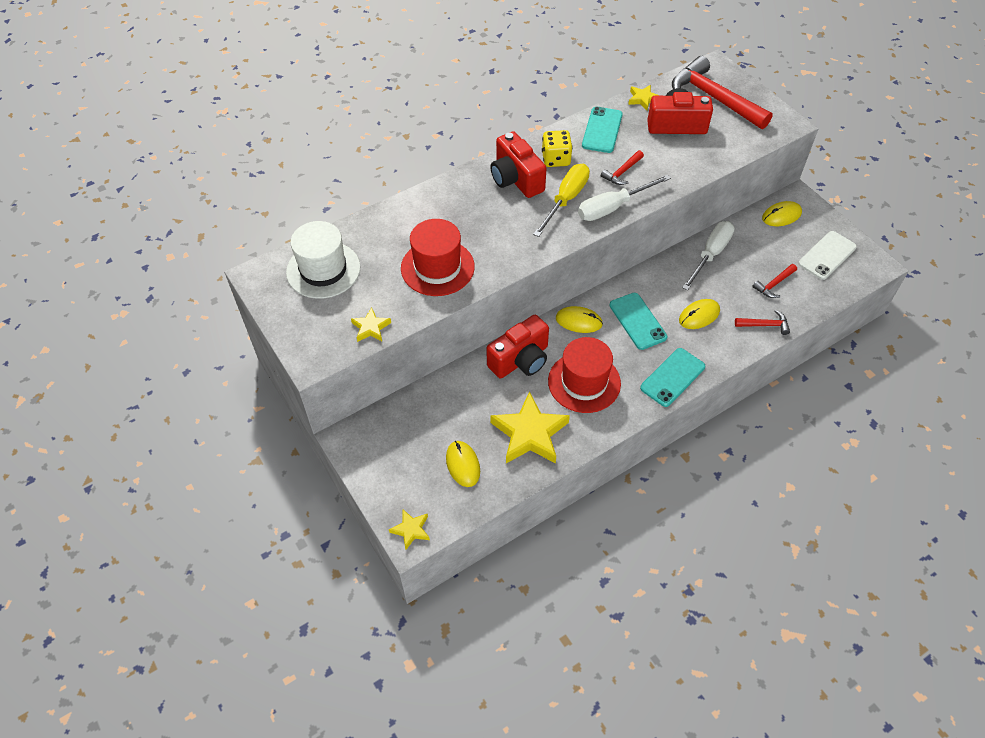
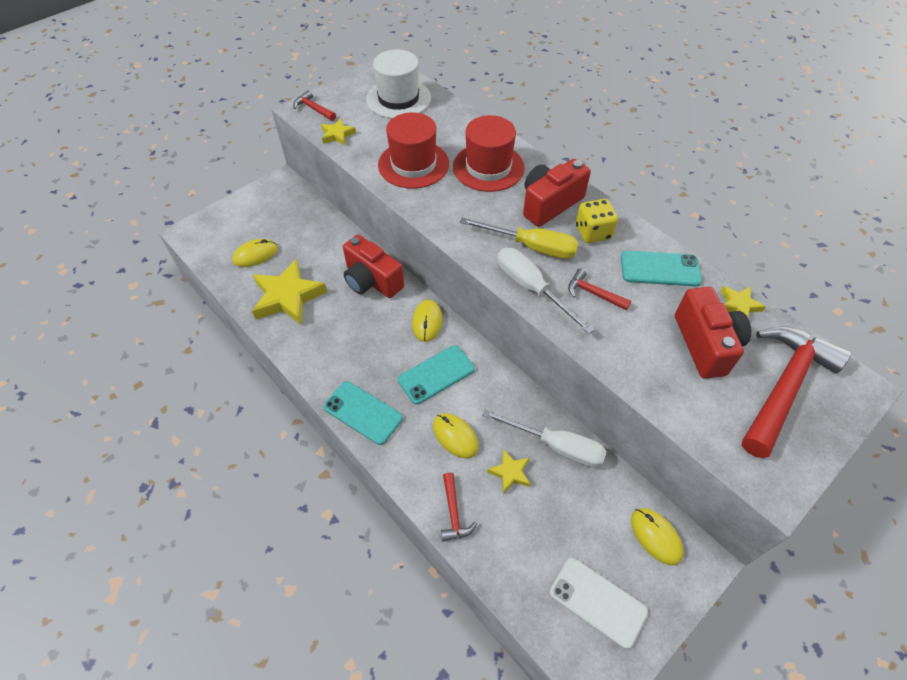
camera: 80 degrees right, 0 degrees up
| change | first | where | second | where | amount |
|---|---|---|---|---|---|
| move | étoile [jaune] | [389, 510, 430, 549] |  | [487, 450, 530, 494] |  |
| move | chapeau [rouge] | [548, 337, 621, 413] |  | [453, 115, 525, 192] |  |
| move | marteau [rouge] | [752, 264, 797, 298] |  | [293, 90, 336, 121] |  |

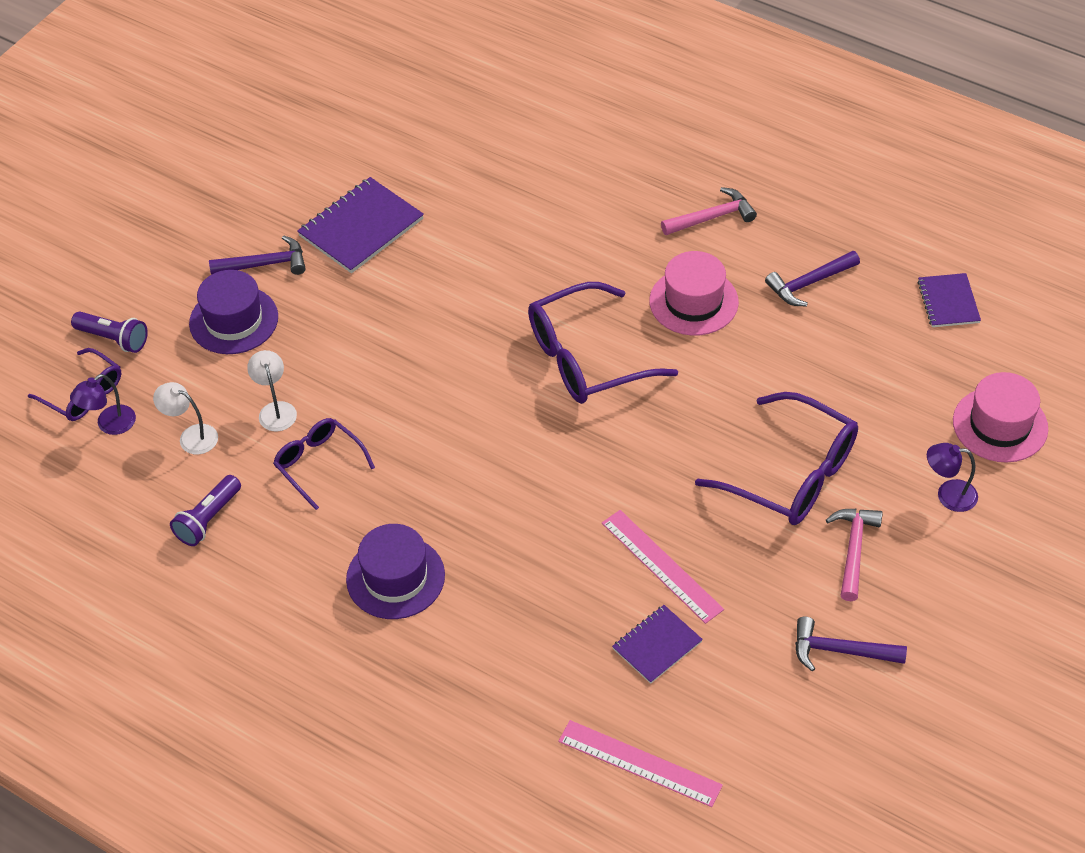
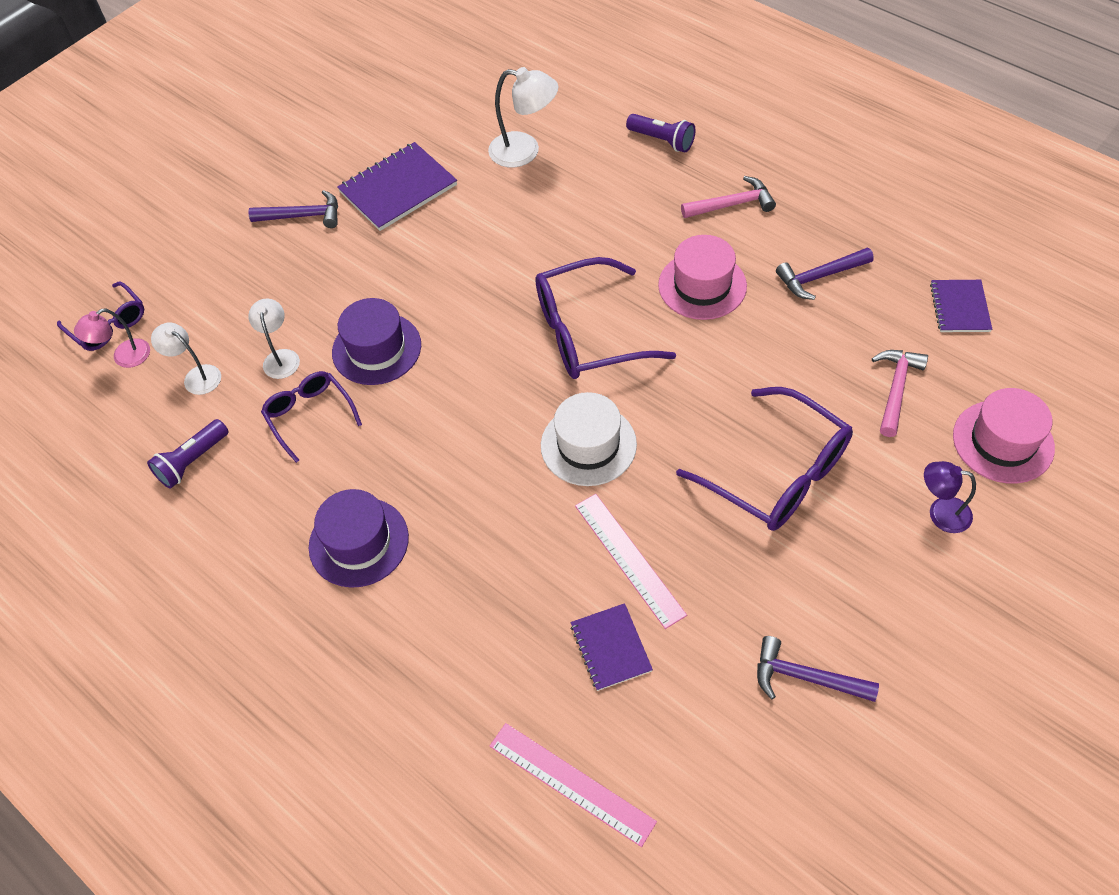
camera: 10 degrees right, 5 degrees up
| change | first | where | second | where | amount |
|---|---|---|---|---|---|
| recolor | lampe [violet] | [70, 374, 136, 435] | lampe [rose] | [74, 309, 150, 368] |  |
| move | lampe de poche [violet] | [71, 312, 148, 353] |  | [626, 114, 695, 153] |  |
| move | chapeau [violet] | [189, 270, 278, 354] |  | [332, 298, 421, 385] |  |
| rotate | carnet [violet] | [612, 605, 703, 684] |  | [571, 603, 653, 691] | 75 degrees counterclockwise |
| move | marteau [rose] | [826, 509, 883, 601] |  | [872, 350, 928, 437] |  |
| insert |  |  | lampe [blanc] | [488, 67, 558, 167] |  |
| insert |  |  | chapeau [blanc] | [541, 392, 637, 486] |  |

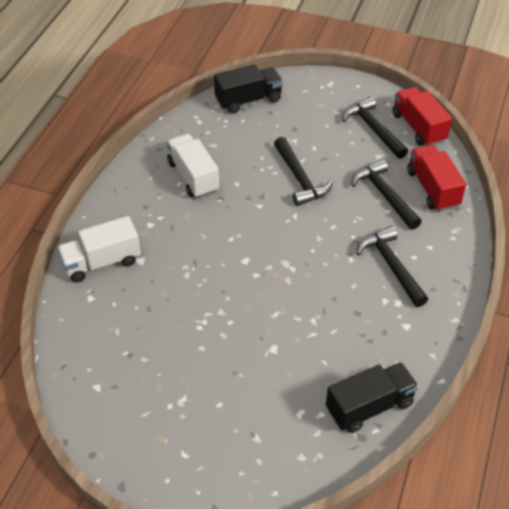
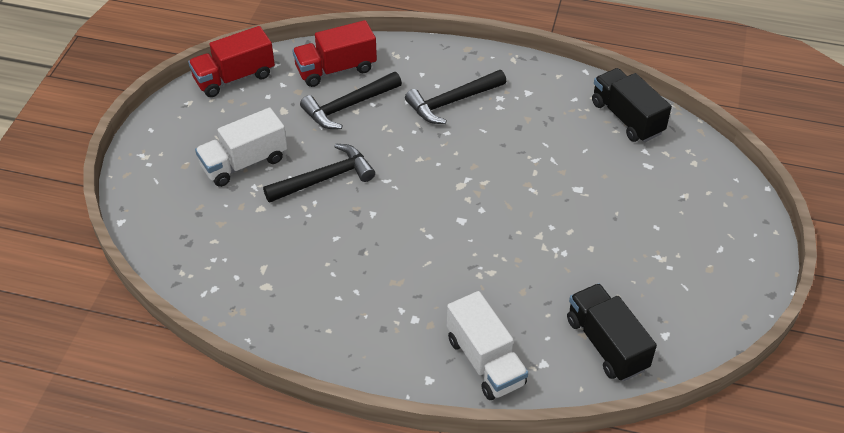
camera: 95 degrees left, 0 degrees up
| change | first | where | second | where | amount |
|---|---|---|---|---|---|
| move | camion [blanc] | [167, 134, 219, 198] |  | [195, 107, 287, 187] |  |
| move | camion [noir] | [214, 64, 283, 114] |  | [567, 283, 657, 381] |  |
| delete | marteau [noir] | [342, 97, 408, 159] |  |  |  |

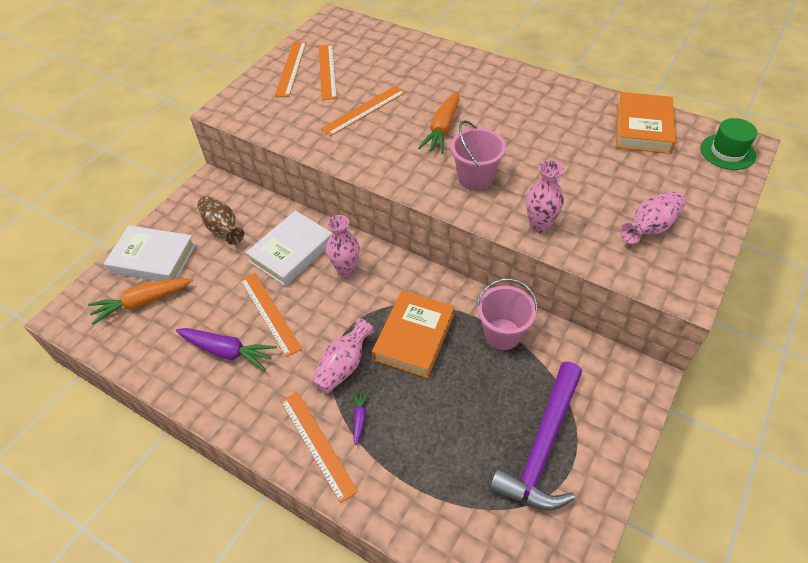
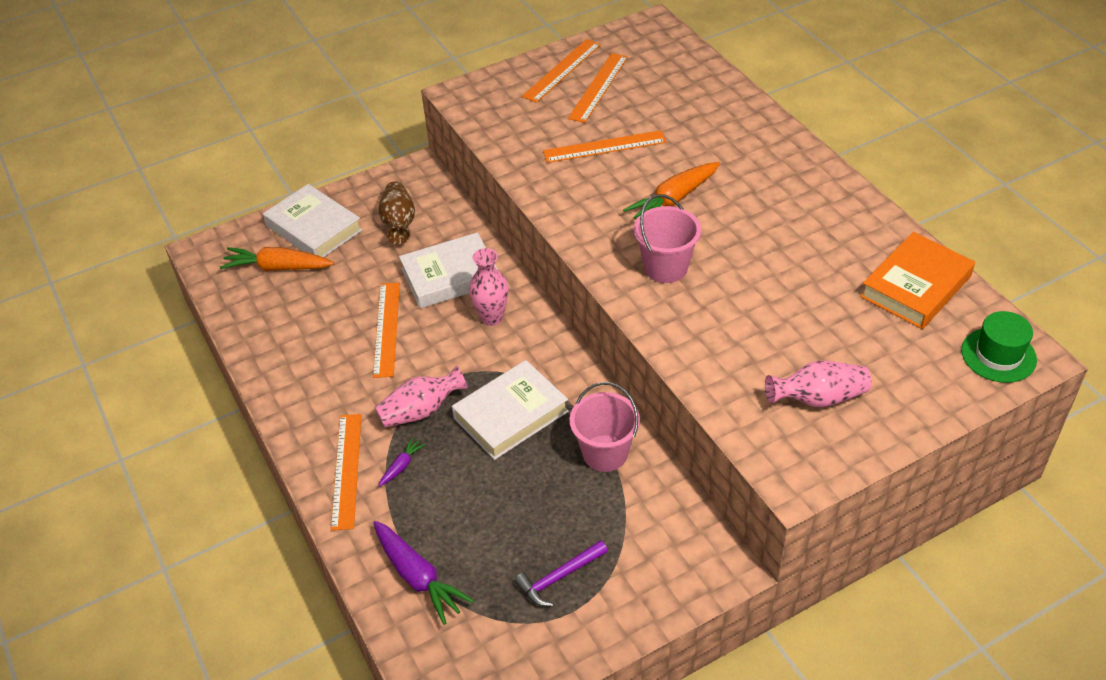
camera: 30 degrees right, 5 degrees down
| change | first | where | second | where | amount |
|---|---|---|---|---|---|
| move | carotte [violet] | [176, 328, 277, 371] |  | [374, 521, 474, 625] |  |
| recolor | livre [orange] | [372, 291, 455, 378] | livre [blanc] | [452, 360, 569, 460] |  |
| resize | marteau [violet] | [489, 362, 582, 510] |  | [514, 540, 608, 606] | x0.51 |
| delete | vase [rose] | [526, 160, 564, 233] |  |  |  |

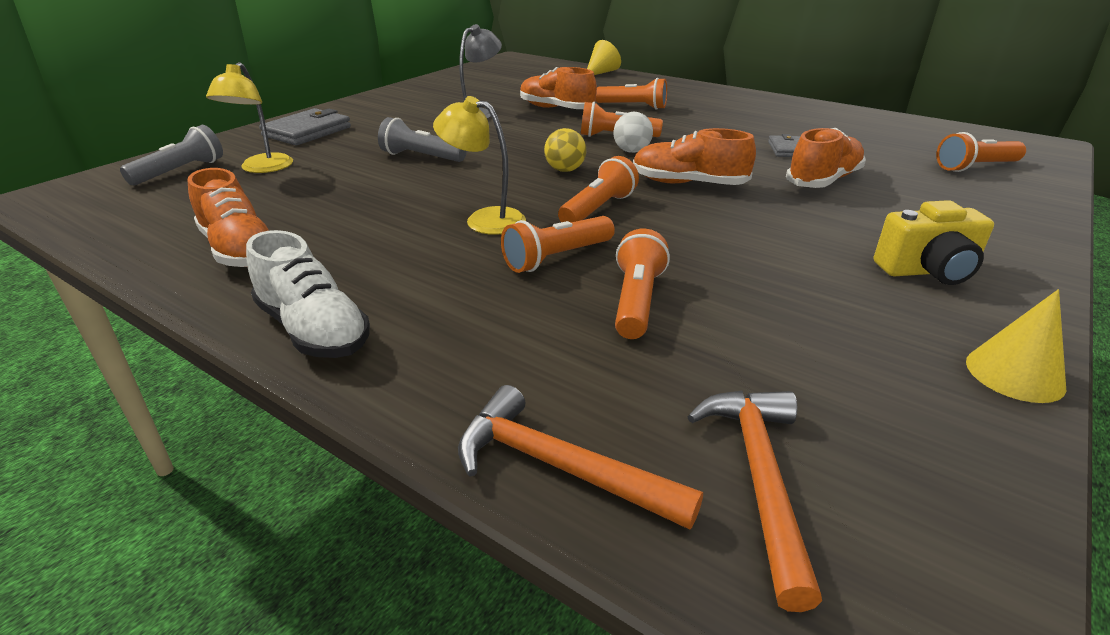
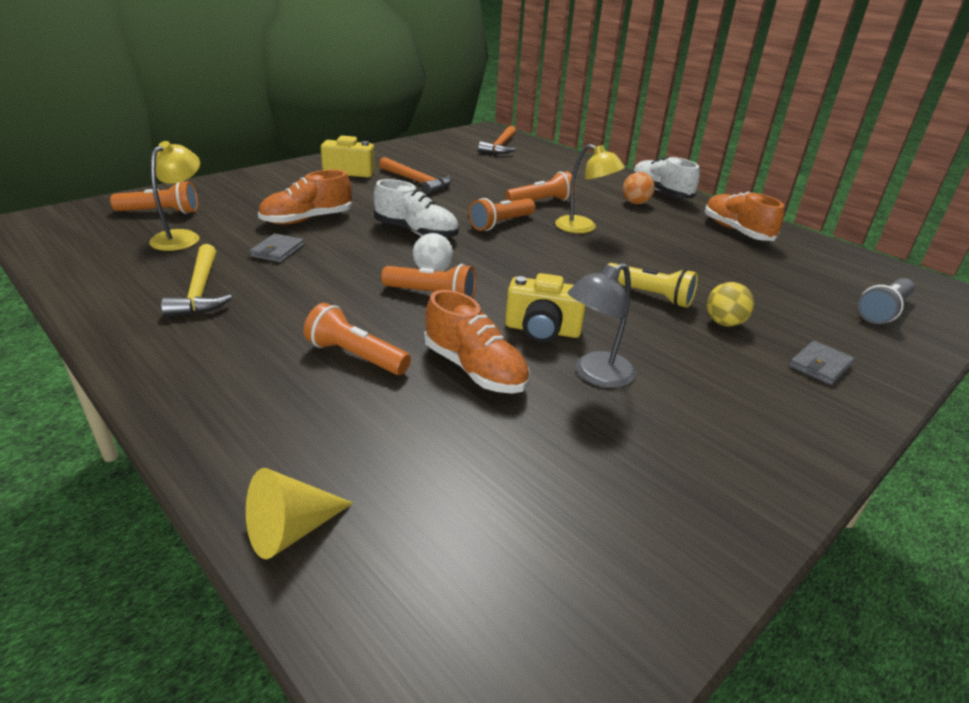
camera: 170 degrees left, 0 degrees up
| change | first | where | second | where | amount |
|---|---|---|---|---|---|
| move | lampe [jaune] | [206, 62, 293, 173] |  | [149, 141, 200, 251] |  |
| resize | portefeuille [gris] | [259, 108, 351, 145] |  | [789, 341, 854, 385] | x0.60 |
| recolor | lampe de poche [gris] | [378, 117, 467, 162] | lampe de poche [jaune] | [607, 263, 698, 308] |  |
| move | marteau [orange] | [458, 385, 703, 530] |  | [379, 157, 452, 194] |  |
| move | balle [jaune] | [544, 128, 586, 172] |  | [707, 282, 754, 326] |  |
| delete | lampe de poche [orange] | [615, 229, 670, 339] |  |  |  |
| recolor | chaussure [orange] | [633, 128, 756, 185] | chaussure [blanc] | [374, 179, 459, 238] |  |
| delete | cône [jaune] | [966, 289, 1066, 403] |  |  |  |
| insert |  |  | marteau [jaune] | [161, 244, 232, 317] |  |
| insert |  |  | appareil photo [jaune] | [505, 273, 586, 342] |  |
| insert |  |  | balle [orange] | [623, 172, 655, 204] |  |

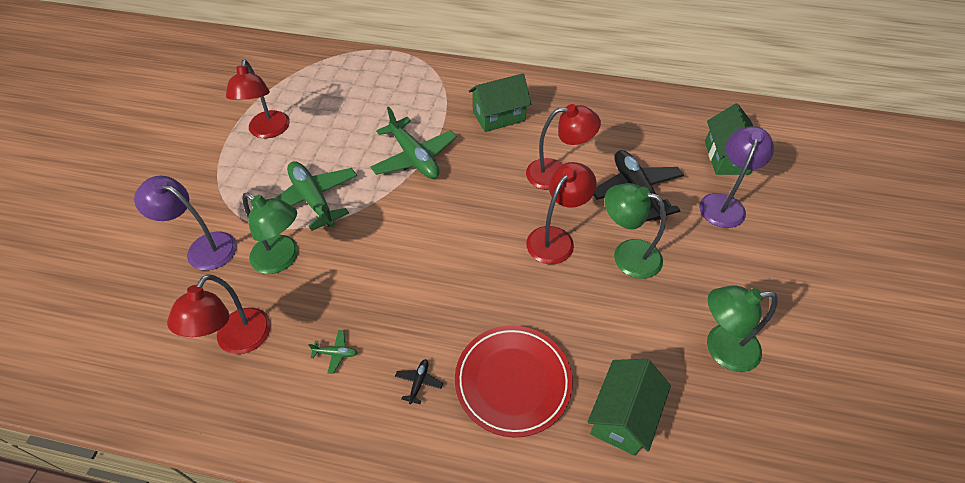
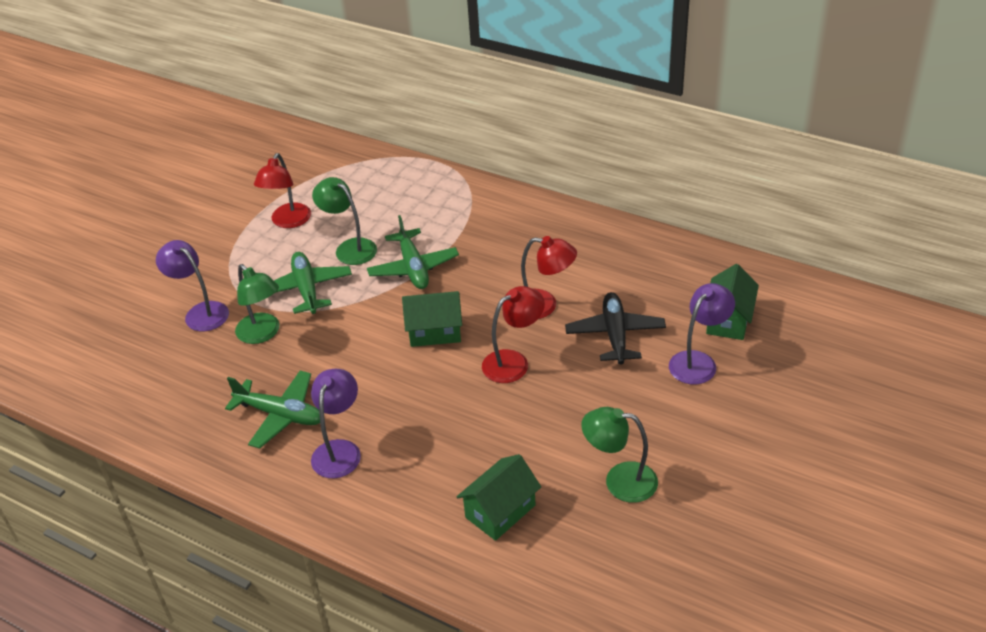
camera: 20 degrees right, 10 degrees down
| change | first | where | second | where | amount |
|---|---|---|---|---|---|
| delete | lampe [rouge] | [167, 274, 271, 354] |  |  |  |
| resize | avion [vert] | [308, 330, 357, 374] |  | [225, 370, 320, 449] | x2.48 |
| replace | avion [noir] | [395, 359, 443, 404] | lampe [violet] | [311, 369, 361, 478] |  |
| delete | assiette [rouge] | [455, 325, 573, 437] |  |  |  |
| move | maison [vert] | [469, 73, 531, 132] |  | [402, 291, 462, 347] |  |
| move | lampe [vert] | [604, 183, 666, 279] |  | [312, 177, 377, 265] |  |

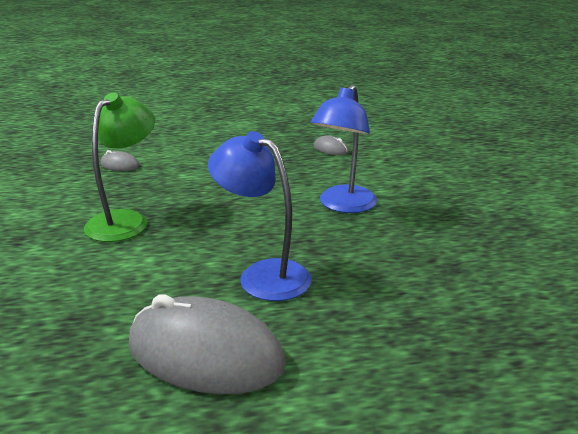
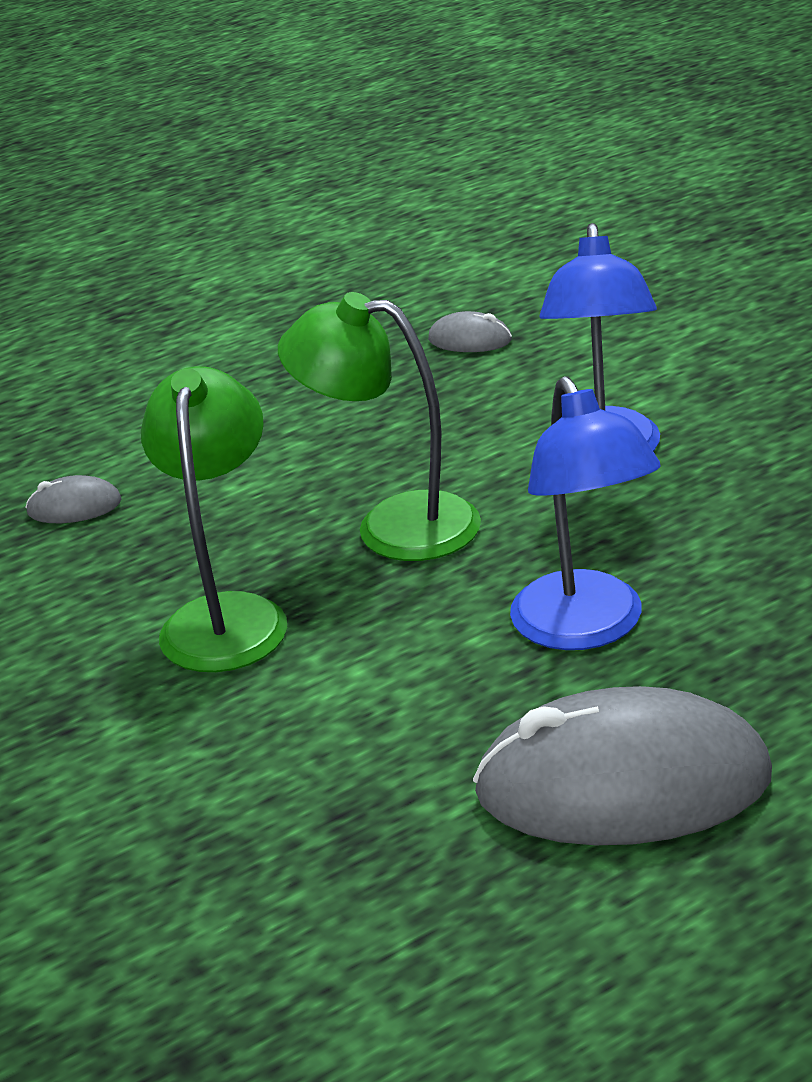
camera: 20 degrees left, 5 degrees up
| change | first | where | second | where | amount |
|---|---|---|---|---|---|
| rotate | lampe [bleu] | [208, 131, 312, 301] |  | [510, 376, 661, 650] | 120 degrees counterclockwise |
| insert |  |  | lampe [vert] | [278, 292, 481, 561] |  |

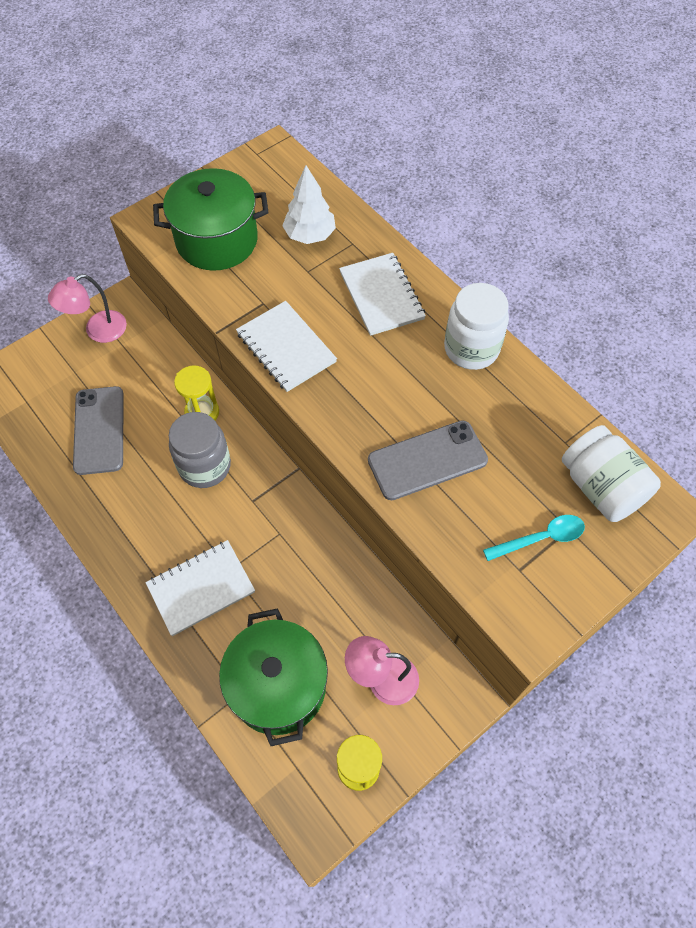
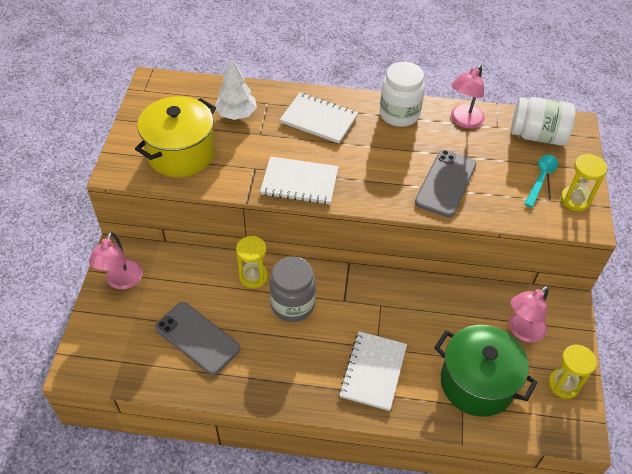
camera: 45 degrees left, 10 degrees down
| change | first | where | second | where | amount |
|---|---|---|---|---|---|
| recolor | marmite [vert] | [153, 168, 268, 271] | marmite [jaune] | [135, 96, 216, 177] |  |
| insert |  |  | lampe [rose] | [451, 65, 485, 129] |  |
| insert |  |  | sablier [jaune] | [561, 154, 607, 211] |  |

